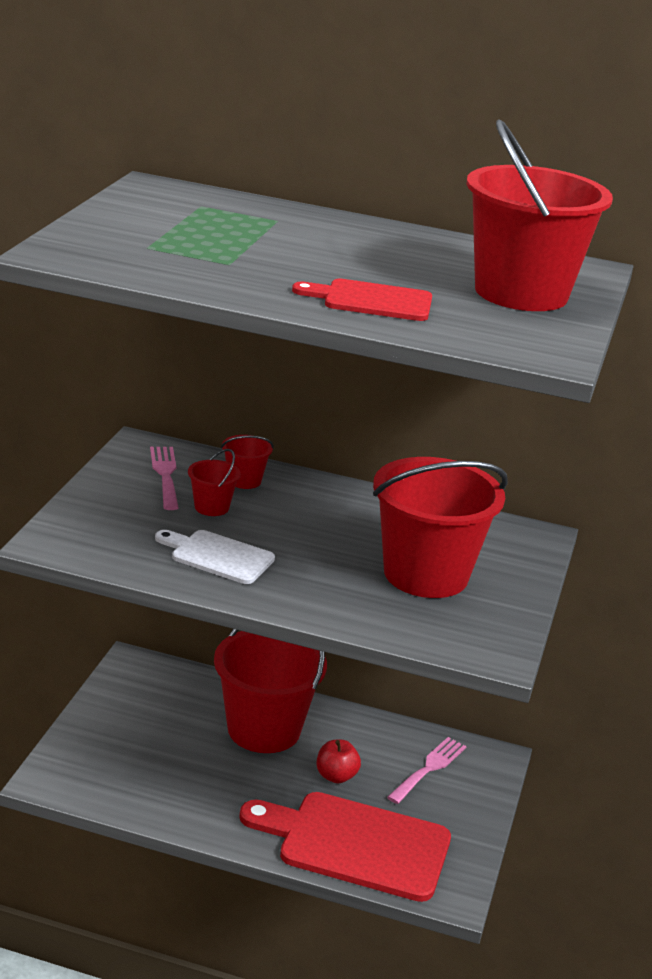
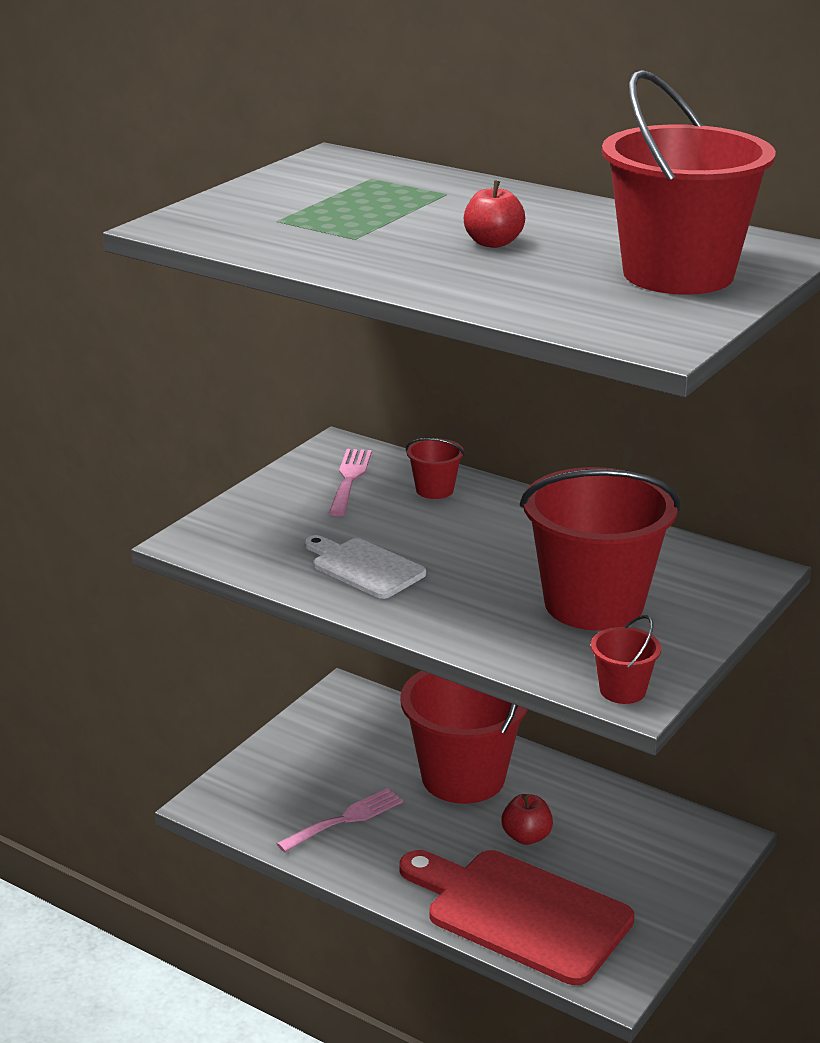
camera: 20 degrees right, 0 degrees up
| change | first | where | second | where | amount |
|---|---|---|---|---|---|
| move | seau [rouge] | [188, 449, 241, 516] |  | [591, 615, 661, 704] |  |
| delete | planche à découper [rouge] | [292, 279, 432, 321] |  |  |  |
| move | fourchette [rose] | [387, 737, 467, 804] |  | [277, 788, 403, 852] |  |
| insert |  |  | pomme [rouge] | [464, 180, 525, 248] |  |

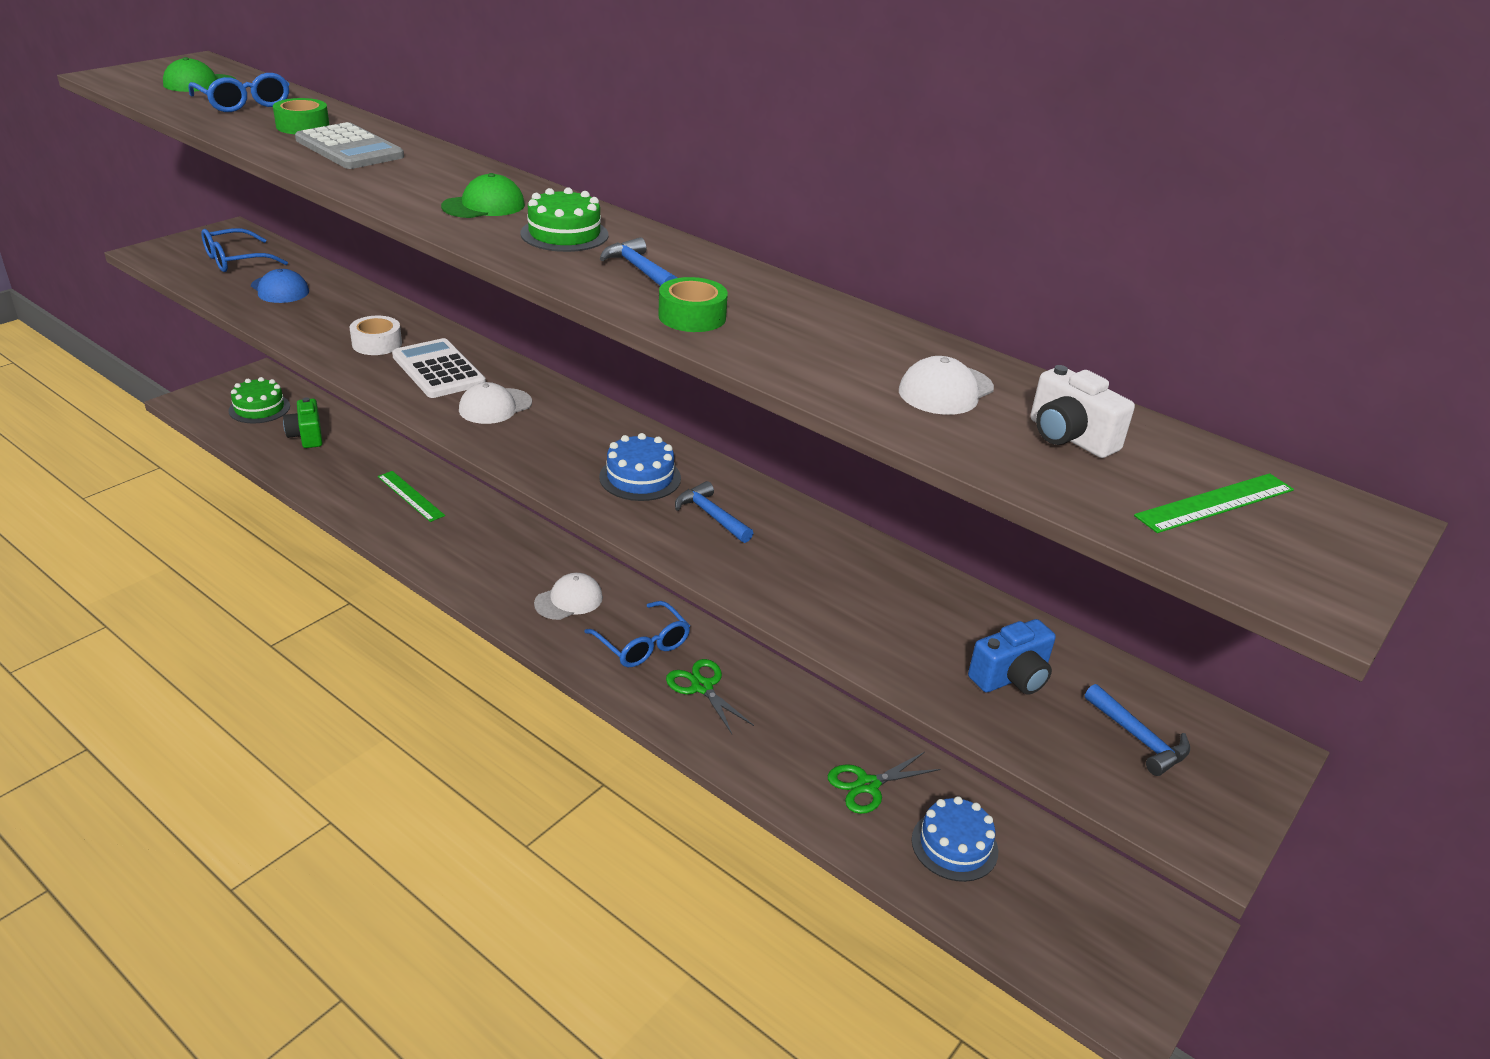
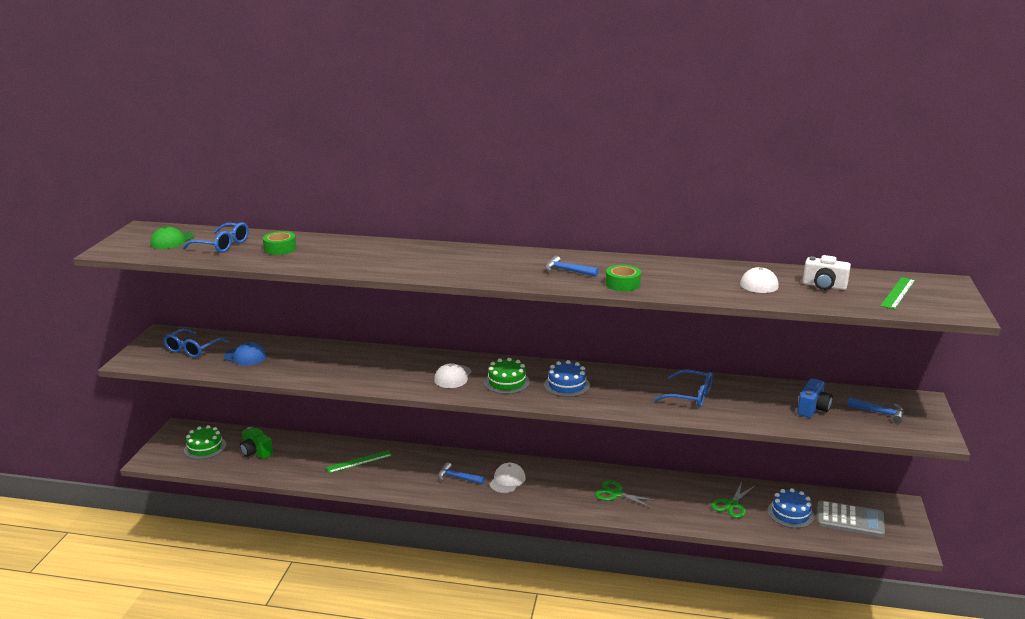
camera: 25 degrees left, 10 degrees down
| change | first | where | second | where | amount |
|---|---|---|---|---|---|
| move | calculatrice [gris] | [295, 122, 404, 169] |  | [817, 500, 885, 537] |  |
| delete | ruban adhésif [blanc] | [349, 316, 402, 355] |  |  |  |
| rotate | règle [vert] | [378, 471, 445, 522] |  | [326, 450, 393, 473] | 45 degrees counterclockwise |
| delete | calculatrice [blanc] | [392, 338, 486, 398] |  |  |  |
| delete | casquette [vert] | [441, 173, 525, 218] |  |  |  |
| move | gâteau [vert] | [520, 187, 609, 252] |  | [484, 358, 530, 394] |  |
| move | lunettes [bleu] | [584, 601, 690, 667] |  | [654, 369, 713, 407] |  |
| move | marteau [bleu] | [675, 481, 753, 543] |  | [438, 462, 485, 485] |  |

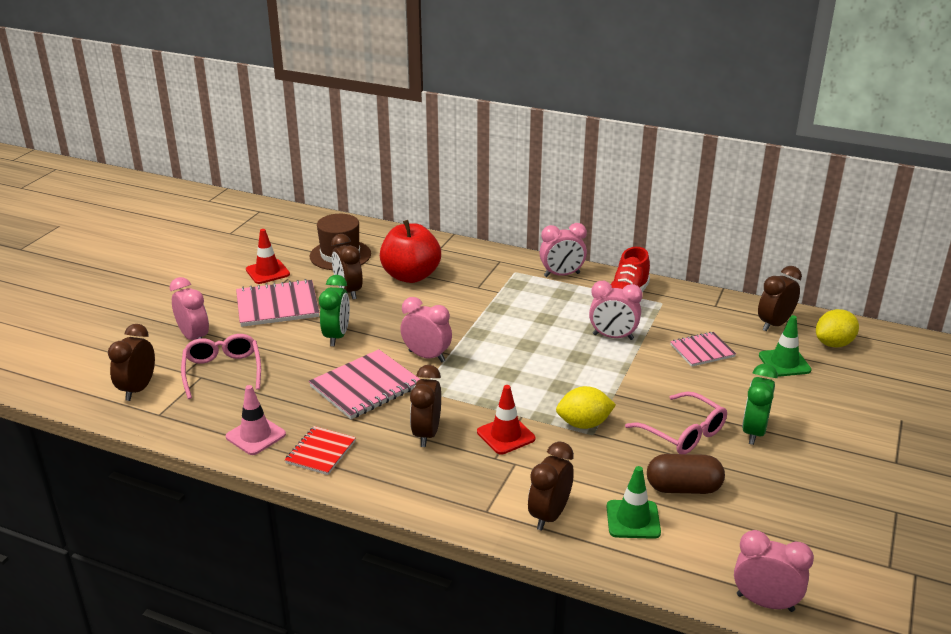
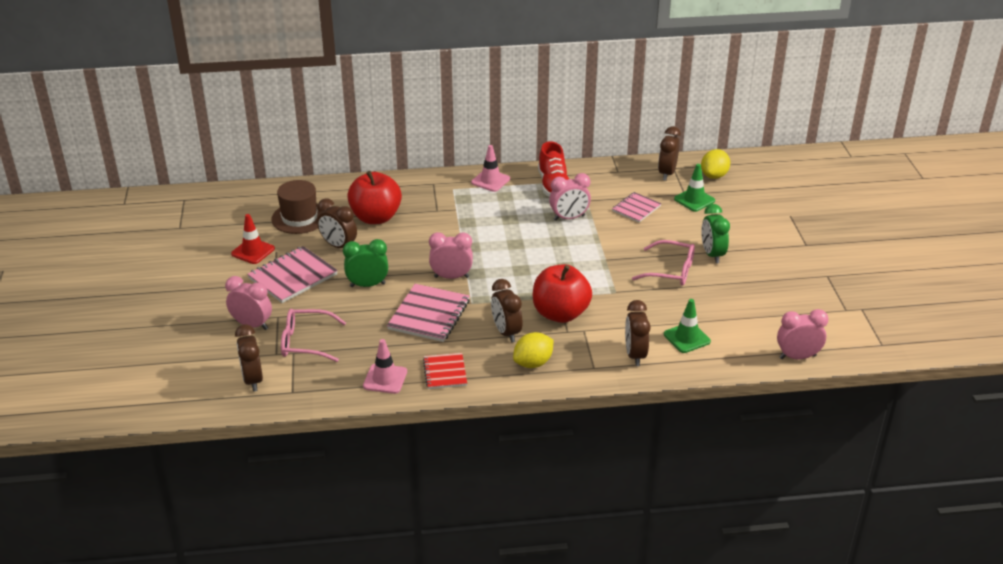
camera: 30 degrees left, 5 degrees up
| change | first | where | second | where | amount |
|---|---|---|---|---|---|
| rotate | lunettes [rose] | [181, 334, 261, 399] |  | [281, 309, 346, 362] | 45 degrees counterclockwise |
| rotate | réveil [vert] | [319, 275, 350, 346] |  | [343, 239, 388, 287] | 75 degrees counterclockwise |
| replace | cône de chantier [rouge] | [477, 385, 535, 454] | pomme [rouge] | [533, 264, 592, 323] |  |
| replace | réveil [rose] | [539, 223, 587, 277] | cône de chantier [rose] | [471, 145, 510, 192] |  |
| move | citron [jaune] | [556, 386, 616, 429] |  | [513, 332, 553, 368] |  |
| delete | gélule [marron] | [647, 454, 725, 494] |  |  |  |

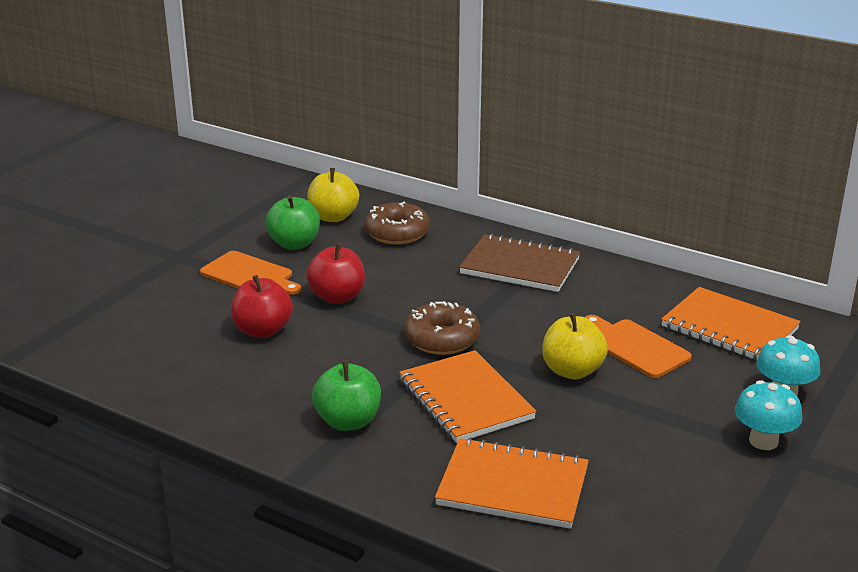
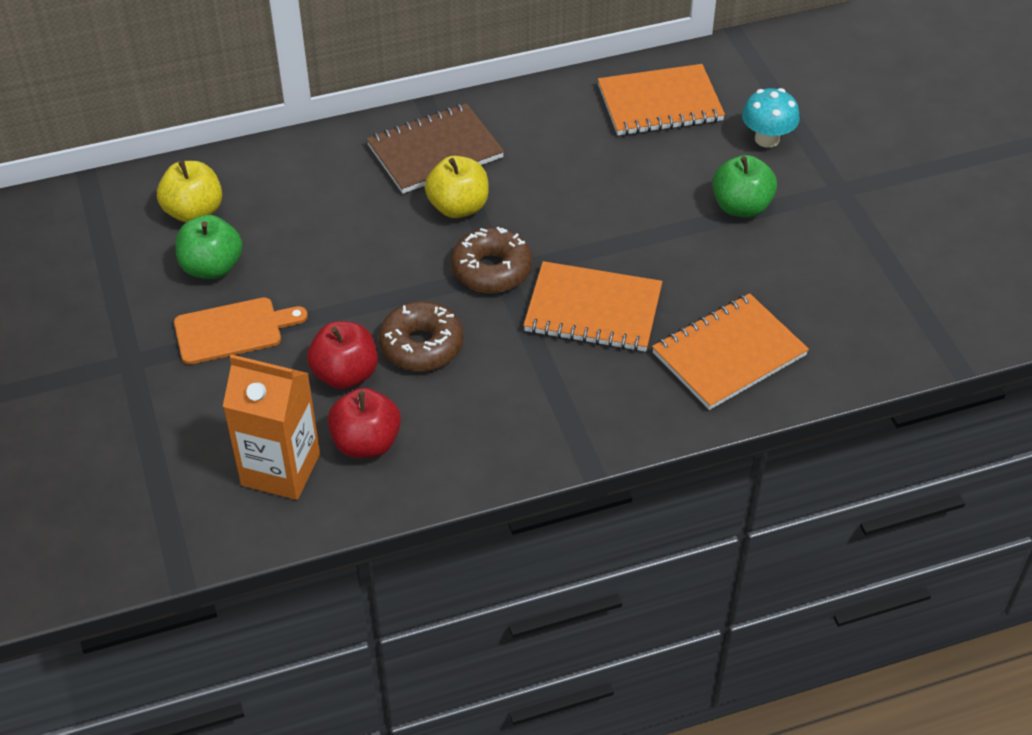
camera: 50 degrees left, 20 degrees up
| change | first | where | second | where | amount |
|---|---|---|---|---|---|
| move | pomme [rouge] | [306, 243, 365, 304] |  | [327, 388, 401, 458] |  |
| move | pomme [vert] | [312, 360, 381, 431] |  | [712, 155, 777, 218] |  |
| move | beignet [marron] | [365, 201, 430, 244] |  | [379, 301, 464, 371] |  |
| move | pomme [jaune] | [542, 313, 608, 379] |  | [425, 156, 489, 218] |  |
| delete | planche à découper [orange] | [585, 315, 692, 378] |  |  |  |
| delete | champignon [turquoise] | [735, 380, 802, 450] |  |  |  |
| insert |  |  | brique de lait [orange] | [223, 354, 320, 500] |  |

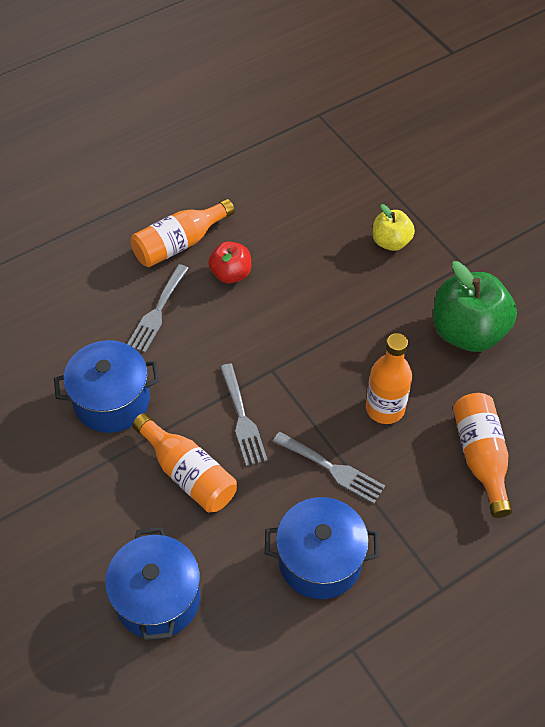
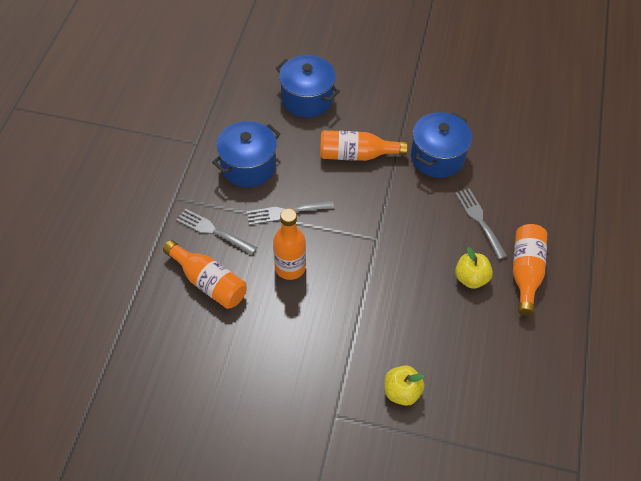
camera: 135 degrees right, 0 degrees up
| change | first | where | second | where | amount |
|---|---|---|---|---|---|
| recolor | pomme [rouge] | [208, 241, 251, 283] | pomme [jaune] | [455, 247, 493, 289] |  |
| move | fourchette [gris] | [220, 363, 268, 466] |  | [176, 208, 257, 255] |  |
| delete | pomme [vert] | [433, 261, 517, 352] |  |  |  |

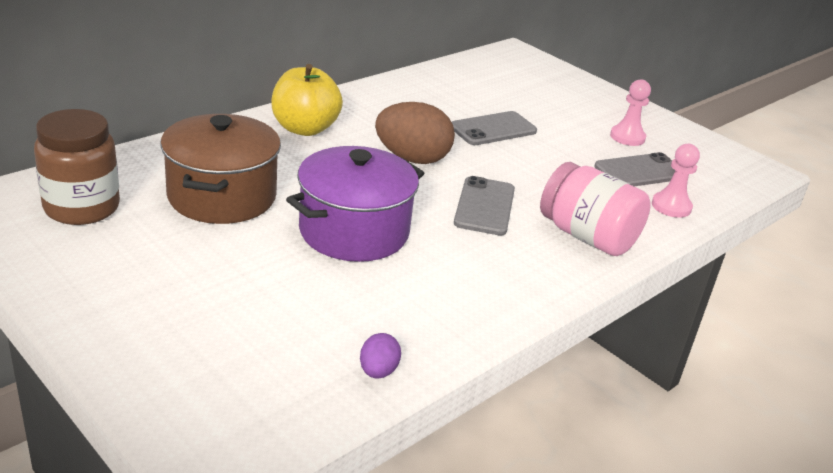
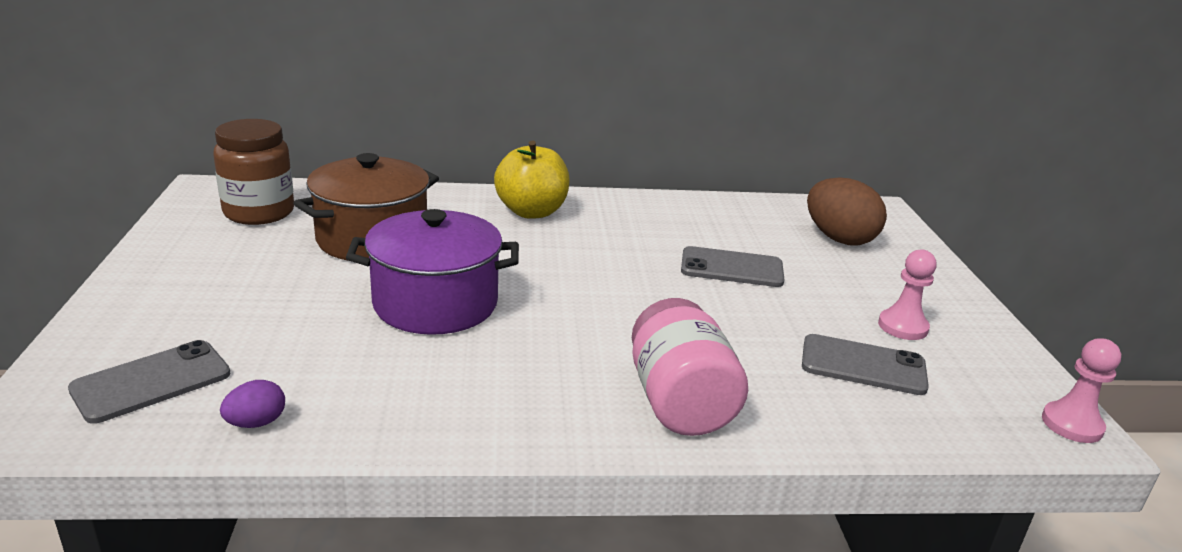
camera: 40 degrees right, 5 degrees down
| change | first | where | second | where | amount |
|---|---|---|---|---|---|
| move | œuf [marron] | [375, 102, 455, 164] |  | [807, 177, 887, 245] |  |
| move | téléphone [gris] | [454, 176, 515, 236] |  | [68, 340, 230, 424] |  |
| move | pion [rose] | [652, 144, 700, 218] |  | [1042, 338, 1121, 443] |  |

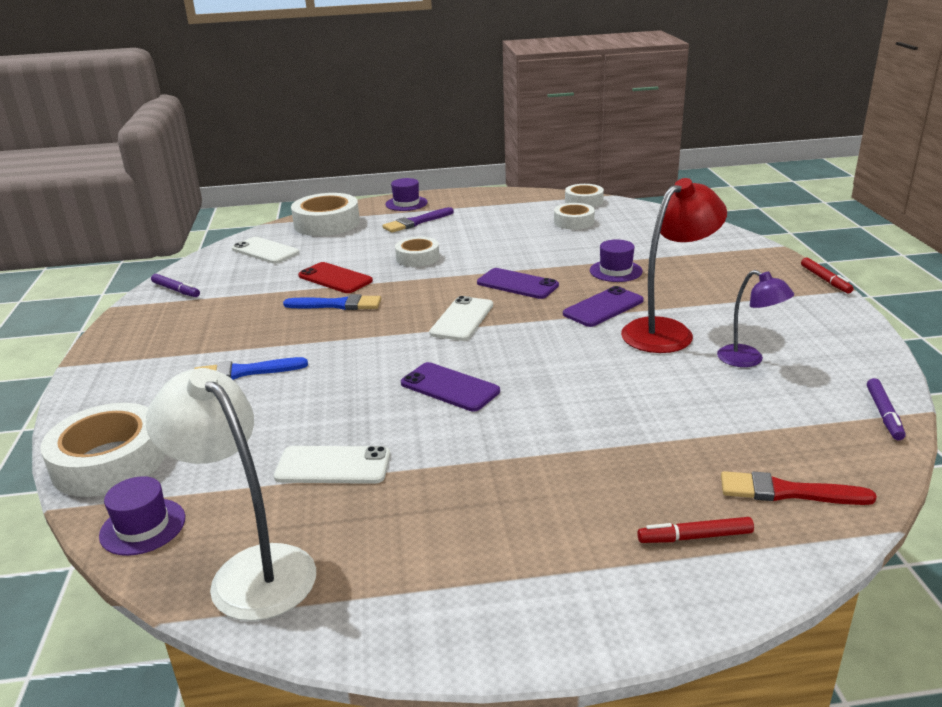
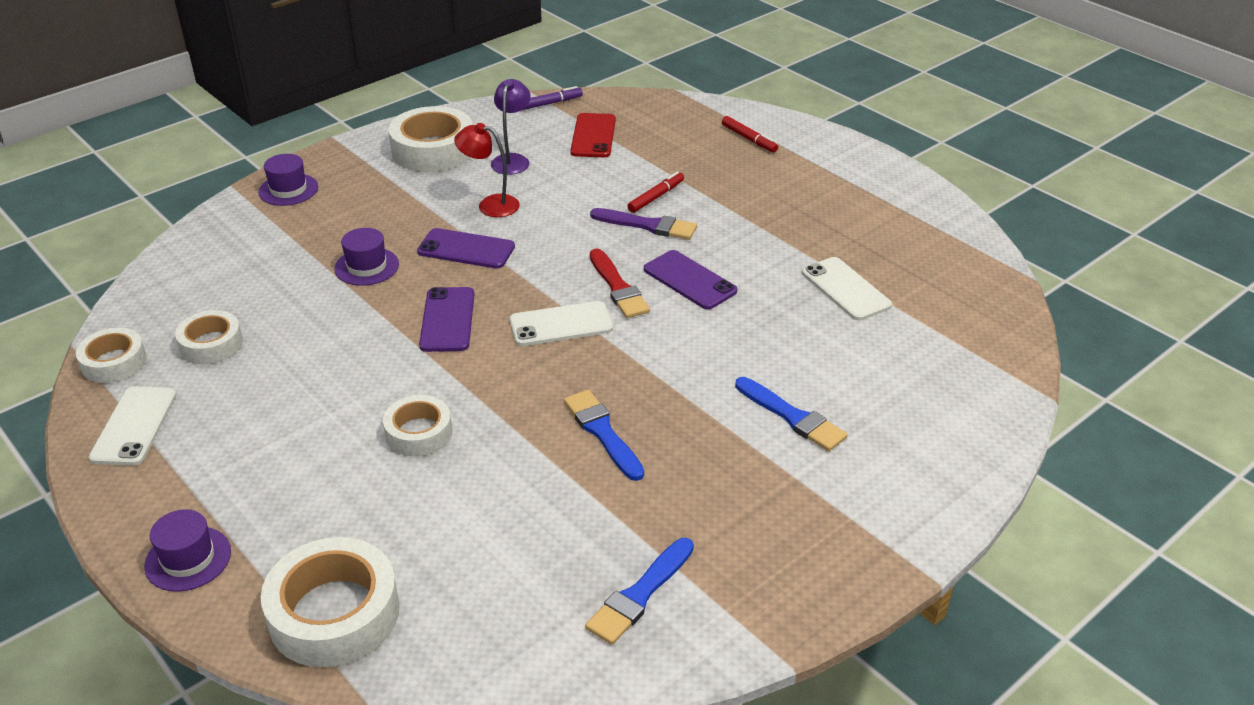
camera: 125 degrees left, 10 degrees up
| change | first | where | second | where | amount |
|---|---|---|---|---|---|
| move | ruban adhésif [blanc] | [40, 403, 166, 497] |  | [388, 106, 473, 172] |  |
| move | chapeau [violet] | [99, 476, 185, 556] |  | [258, 154, 318, 206] |  |
| delete | lampe [blanc] | [146, 368, 316, 621] |  |  |  |
| delete | feutre [violet] | [151, 274, 200, 297] |  |  |  |
| move | téléphone [blanc] | [232, 237, 300, 264] |  | [89, 386, 177, 466] |  |
| move | téléphone [rouge] | [298, 262, 373, 293] |  | [570, 113, 616, 157] |  |
| move | pinceau [violet] | [383, 207, 454, 233] |  | [590, 208, 697, 240] |  |
| rotate | téléphone [violet] | [401, 362, 500, 412] |  | [644, 250, 737, 309] | 45 degrees counterclockwise |
| resize | lampe [rouge] | [621, 178, 727, 353] |  | [454, 123, 520, 217] | x0.59 |
| move | pinceau [rouge] | [721, 471, 877, 505] |  | [590, 249, 650, 318] |  |
| move | feutre [rouge] | [801, 258, 853, 293] |  | [628, 171, 684, 213] |  |
| insert |  |  | pinceau [bleu] | [585, 538, 694, 645] |  |

